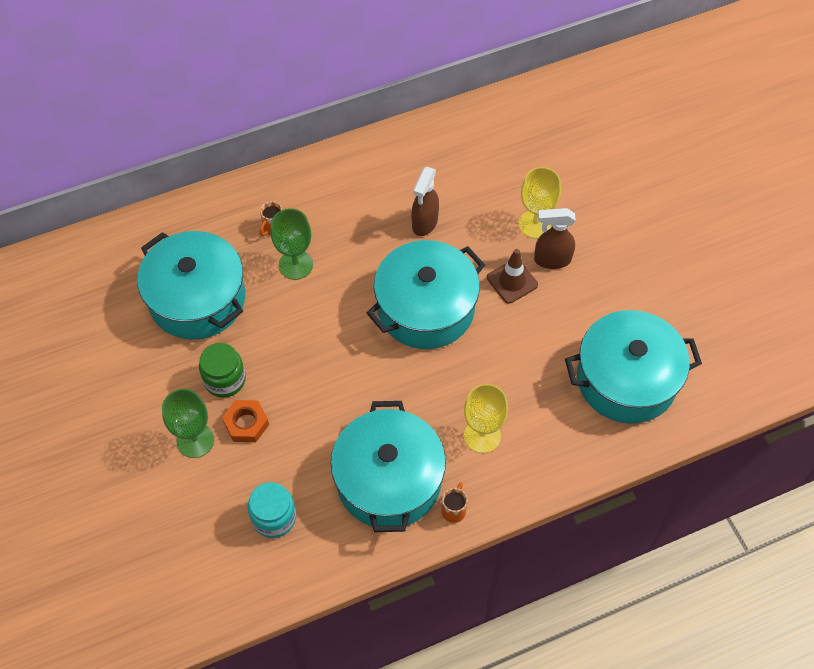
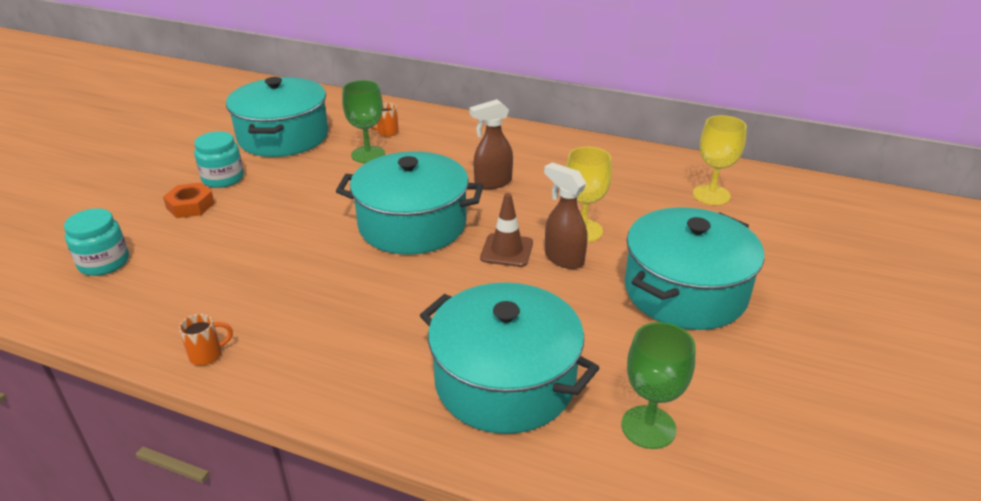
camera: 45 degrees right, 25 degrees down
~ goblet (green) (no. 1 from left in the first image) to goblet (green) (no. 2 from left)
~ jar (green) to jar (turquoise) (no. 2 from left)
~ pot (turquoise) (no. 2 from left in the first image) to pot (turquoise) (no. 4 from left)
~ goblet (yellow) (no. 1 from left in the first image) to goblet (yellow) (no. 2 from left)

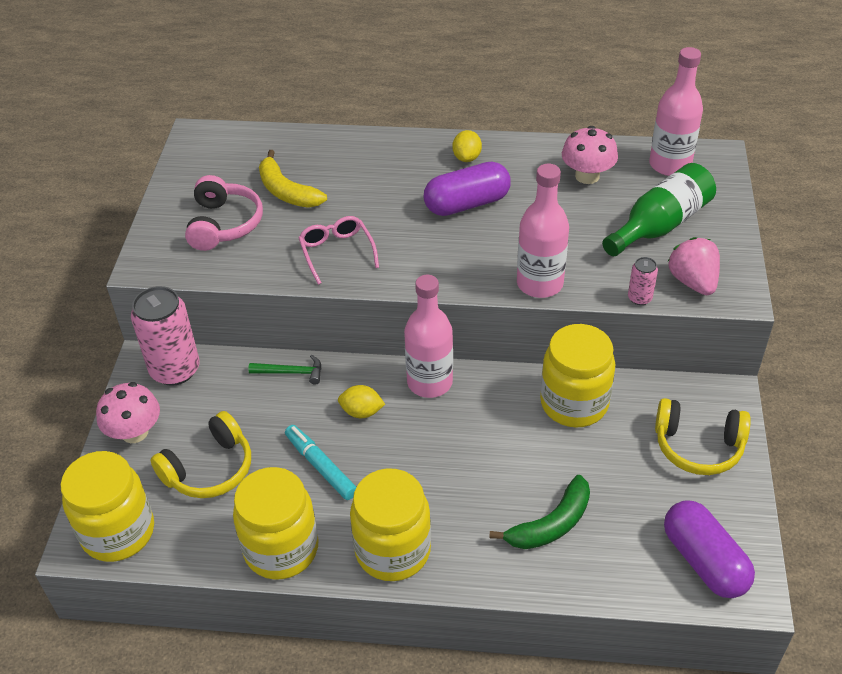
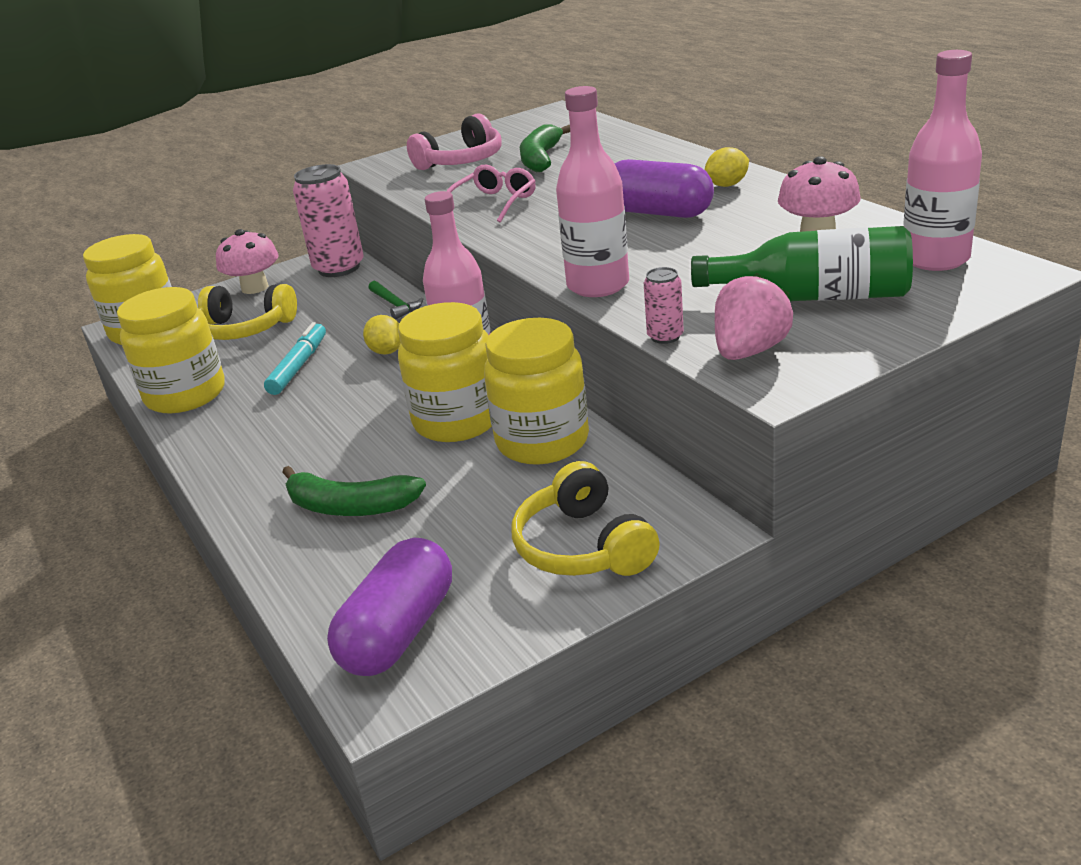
camera: 55 degrees right, 15 degrees down
~ banana (yellow) to banana (green) (no. 2 from left)
~ jar (yellow) (no. 3 from left)

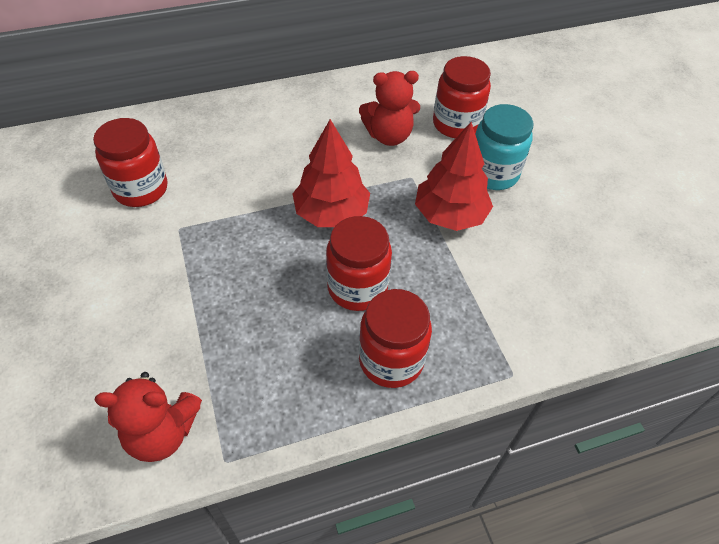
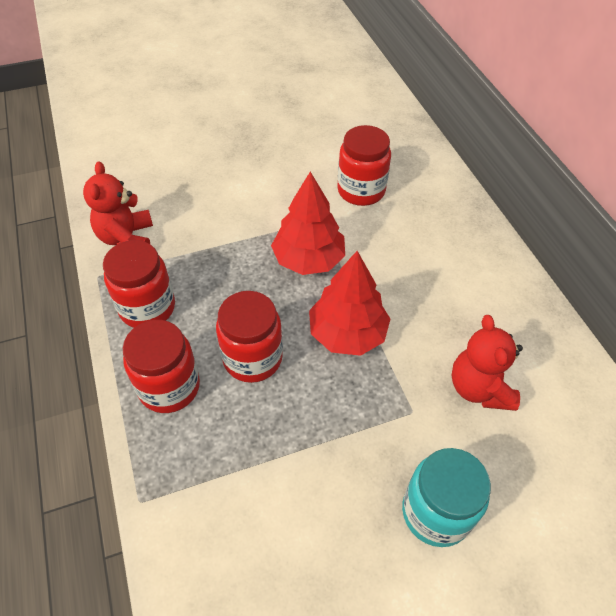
camera: 90 degrees right, 0 degrees up
~ tree (red) (no. 2 from left in the first image) to tree (red) (no. 1 from left)
~ jar (red) (no. 4 from left in the first image) to jar (red) (no. 1 from left)

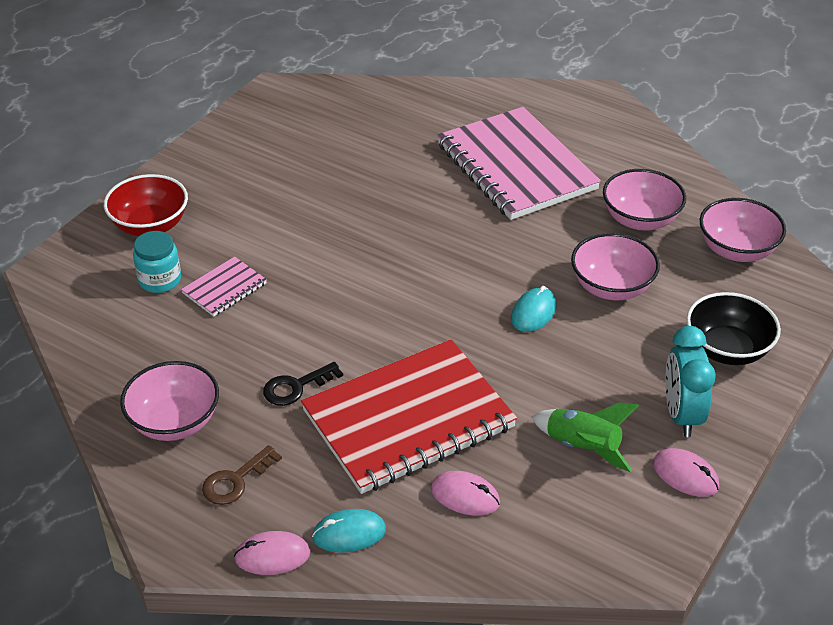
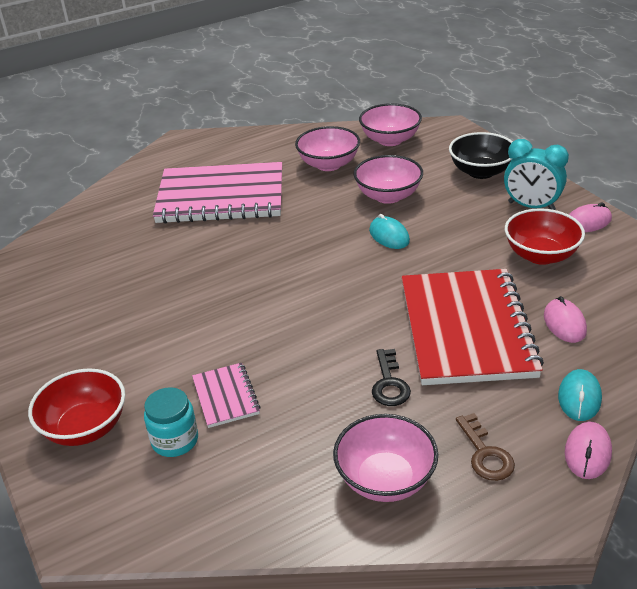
camera: 60 degrees left, 5 degrees down
~ mouse (pink) (no. 2 from left in the first image) 60 degrees counterclockwise
~ rocket (green) to bowl (red) (no. 2 from left)

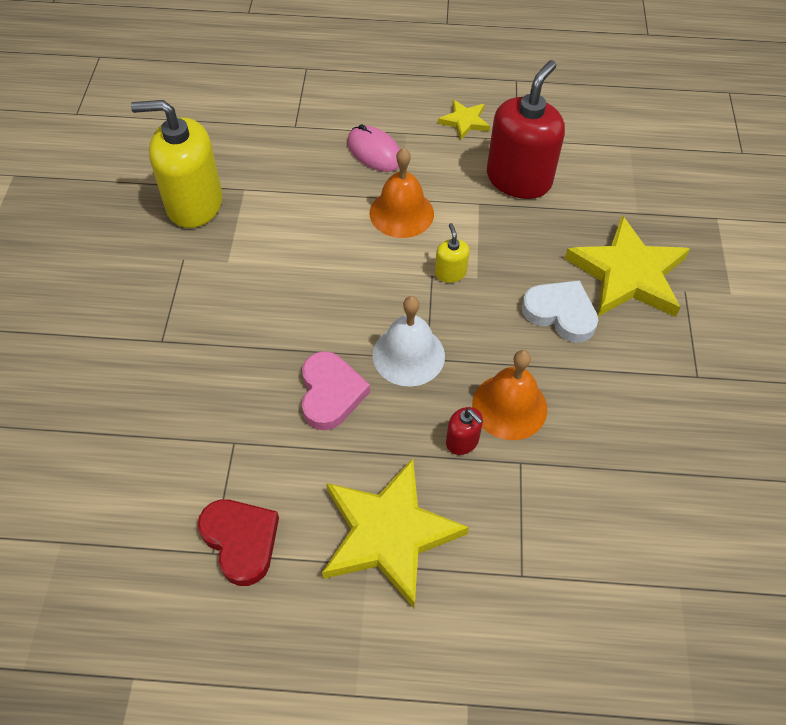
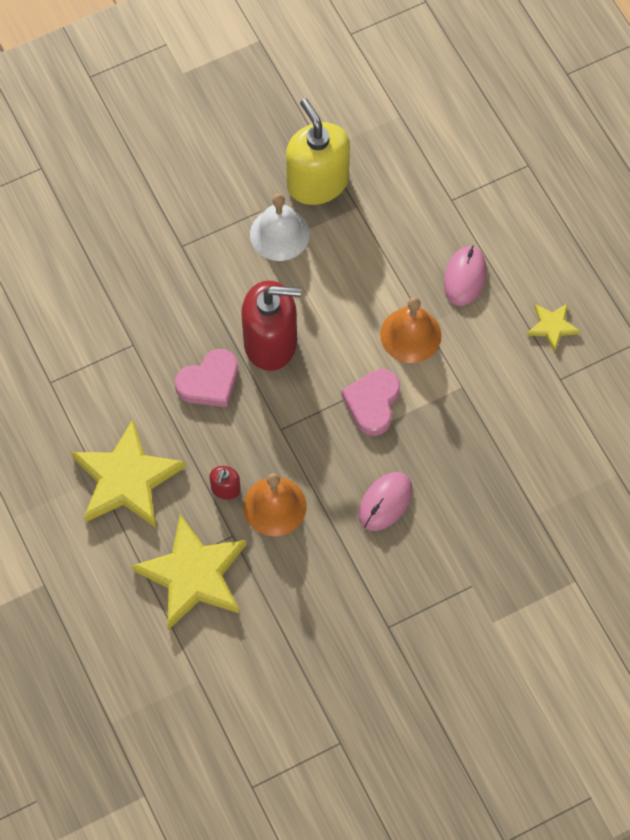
camera: 60 degrees right, 10 degrees up
- heart (red)
~ bell (white)
~ soap dispenser (yellow) (no. 2 from left) to heart (pink) (no. 2 from left)
~ soap dispenser (red) (no. 2 from left)
~ heart (white) to mouse (pink) (no. 1 from left)
~ star (yellow) (no. 3 from left in the first image) to star (yellow) (no. 2 from left)

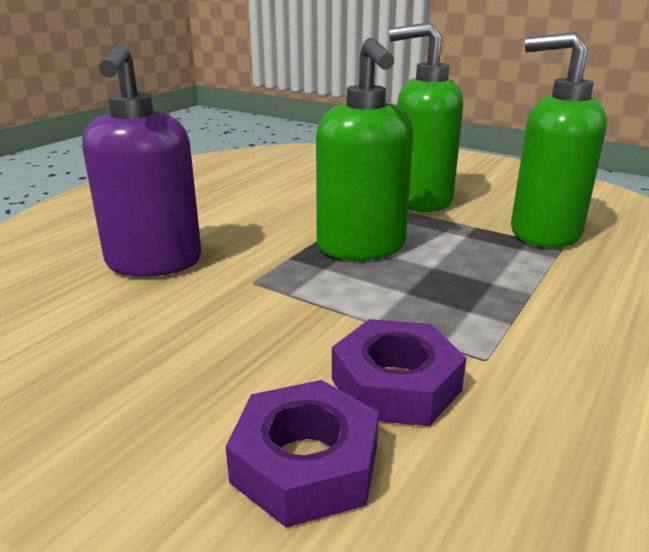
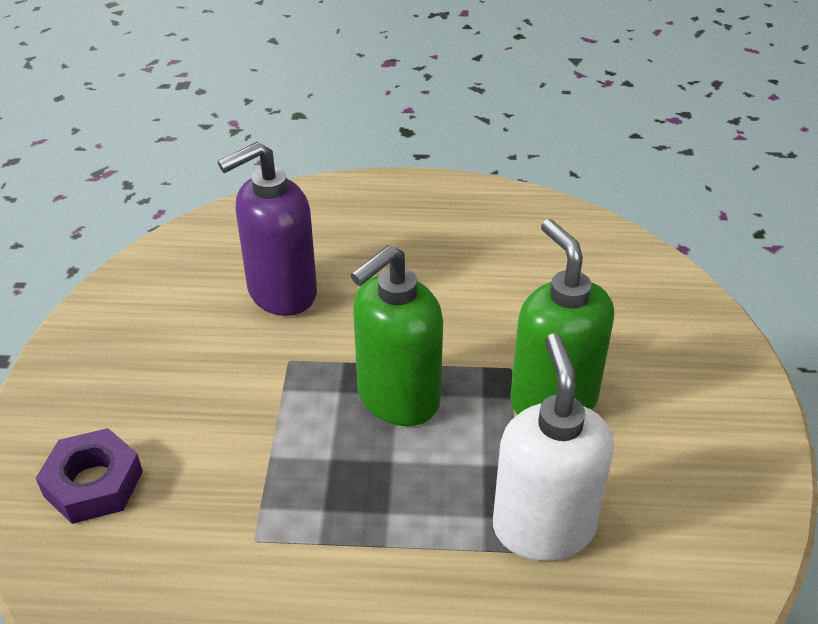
camera: 60 degrees right, 15 degrees up
- nut (purple) (no. 2 from left)
~ soap dispenser (green) (no. 3 from left) to soap dispenser (white)

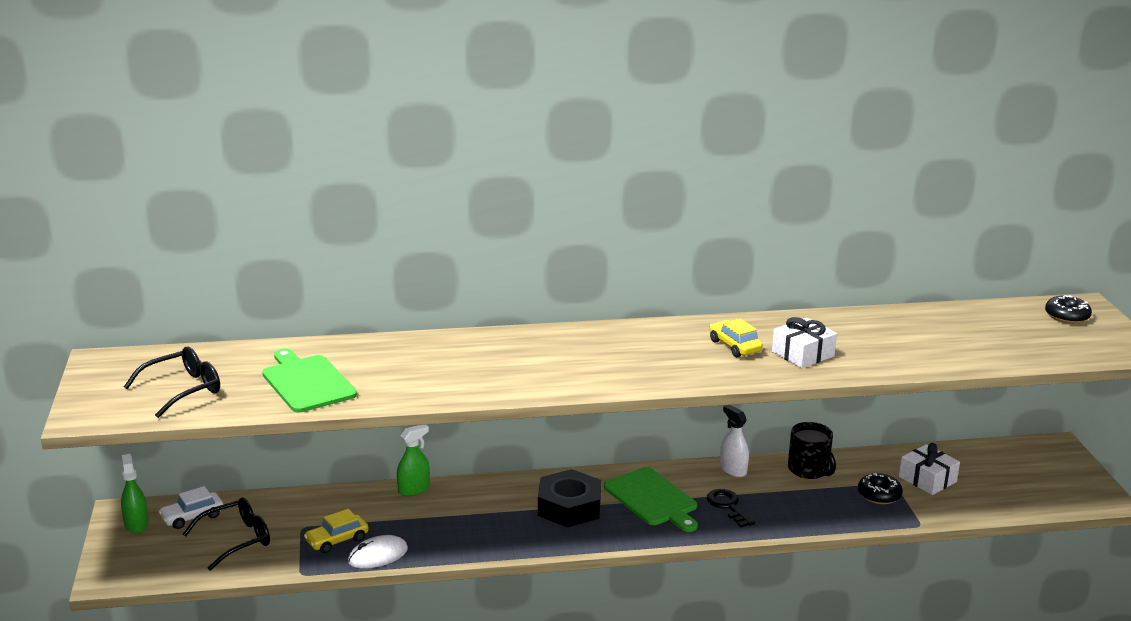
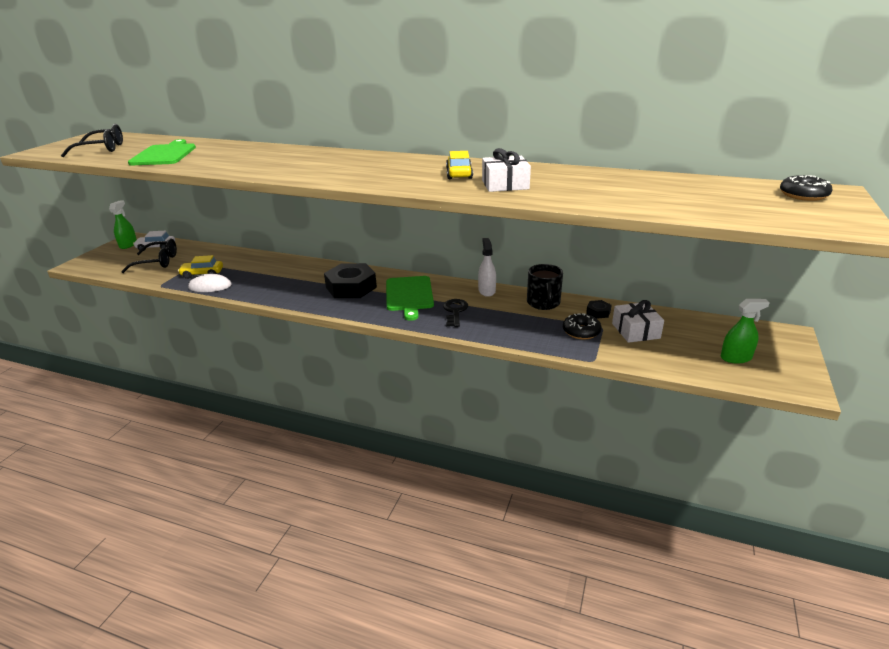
camera: 30 degrees right, 5 degrees up
~ spray bottle (green) (no. 2 from left)
+ nut (black) (no. 2 from left)

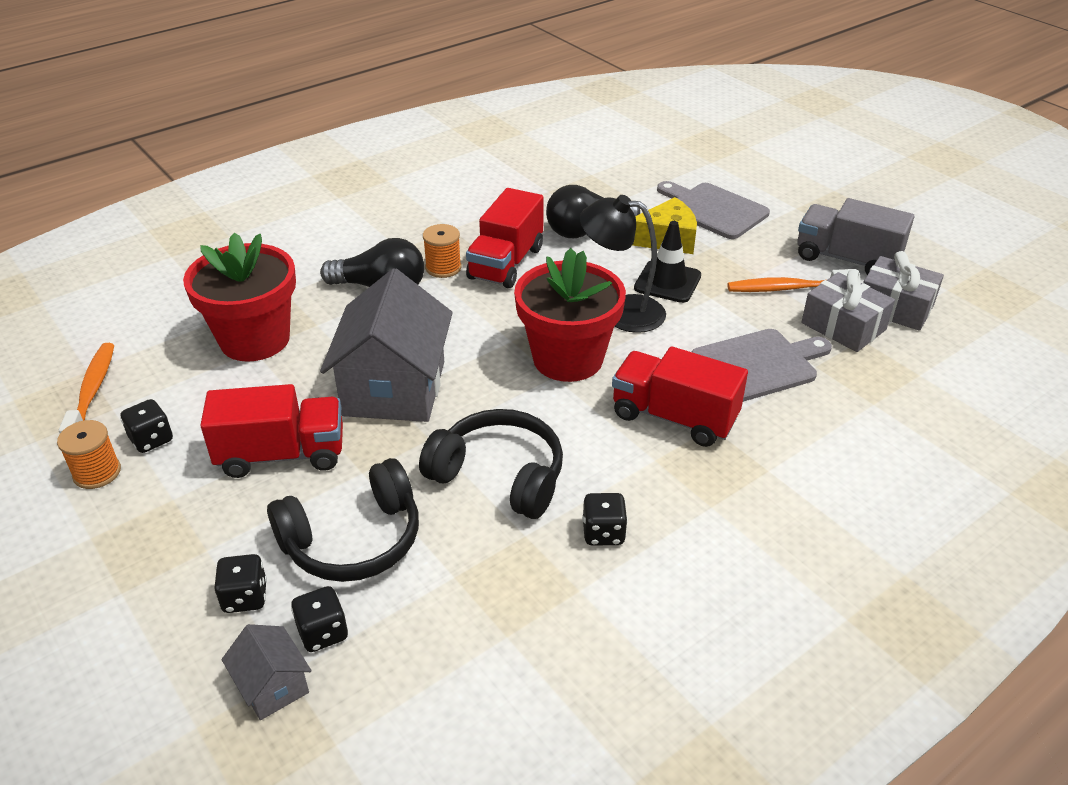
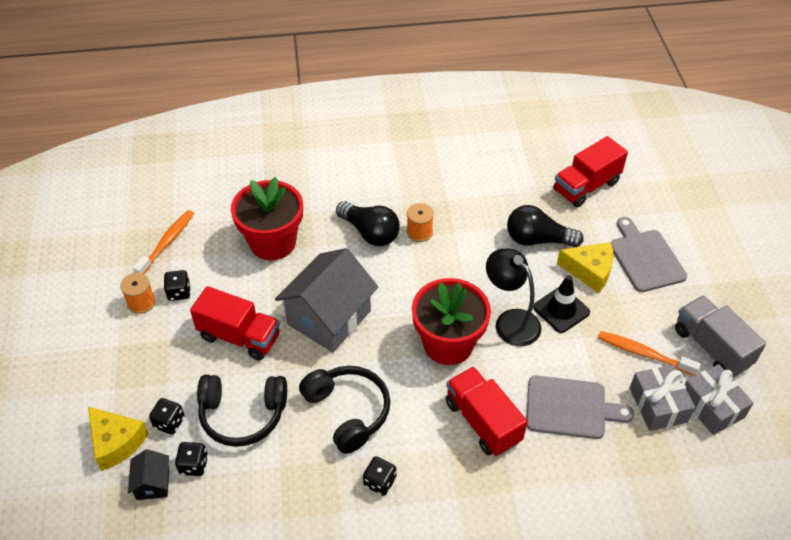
camera: 30 degrees right, 10 degrees up
~ house (grey) (no. 1 from left) to house (black)
~ truck (red) (no. 2 from left in the first image) to truck (red) (no. 3 from left)
+ cheese (yellow) (no. 1 from left)

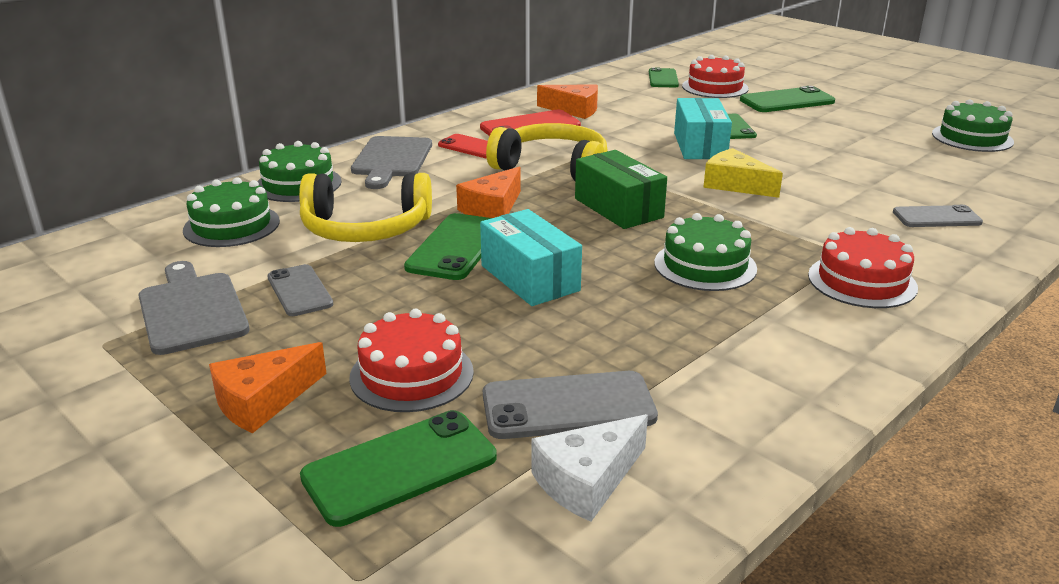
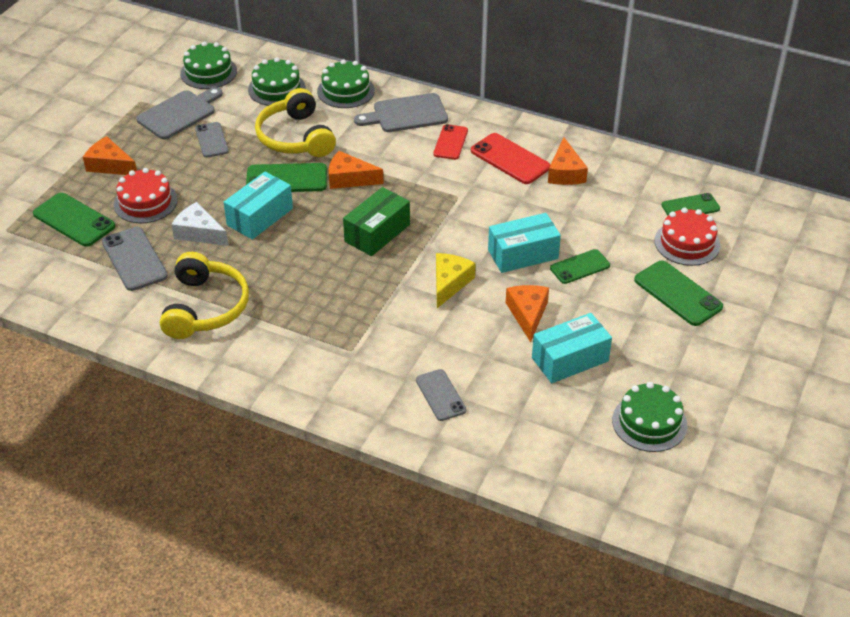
camera: 70 degrees right, 15 degrees up
~ phone (grey) (no. 1 from left in the first image) 60 degrees counterclockwise
~ headphones (yellow) (no. 2 from left in the first image) to headphones (yellow) (no. 1 from left)
~ cheese (white)
~ cake (green) (no. 3 from left in the first image) to cake (green) (no. 1 from left)
- cake (red) (no. 3 from left)
+ cheese (orange) (no. 3 from left)
+ box (turquoise) (no. 3 from left)

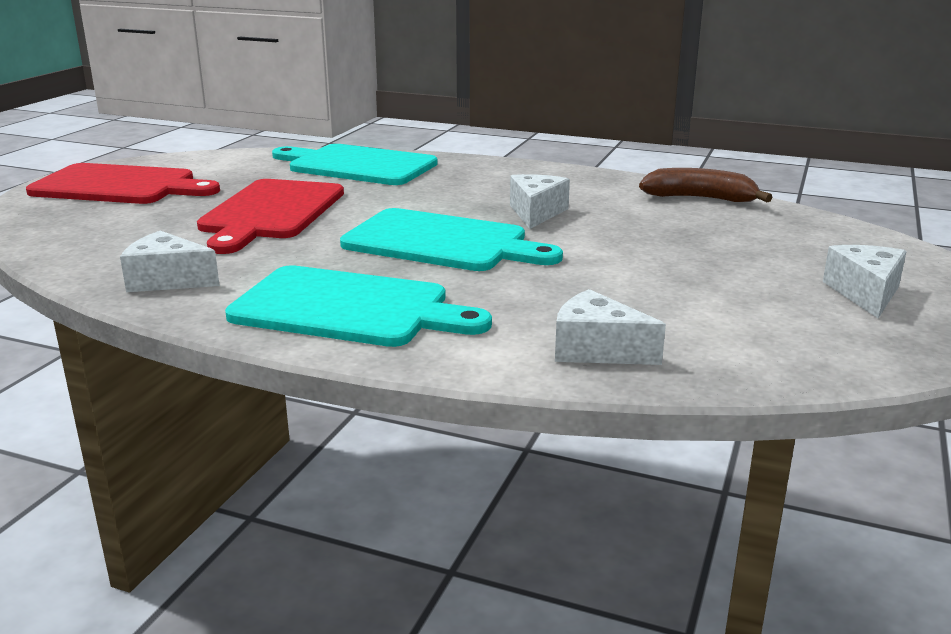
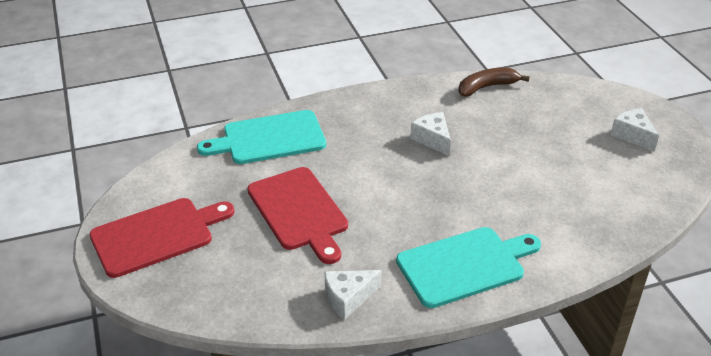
camera: 40 degrees left, 15 degrees up
- cutting board (turquoise) (no. 3 from left)
- cheese (white) (no. 3 from left)

